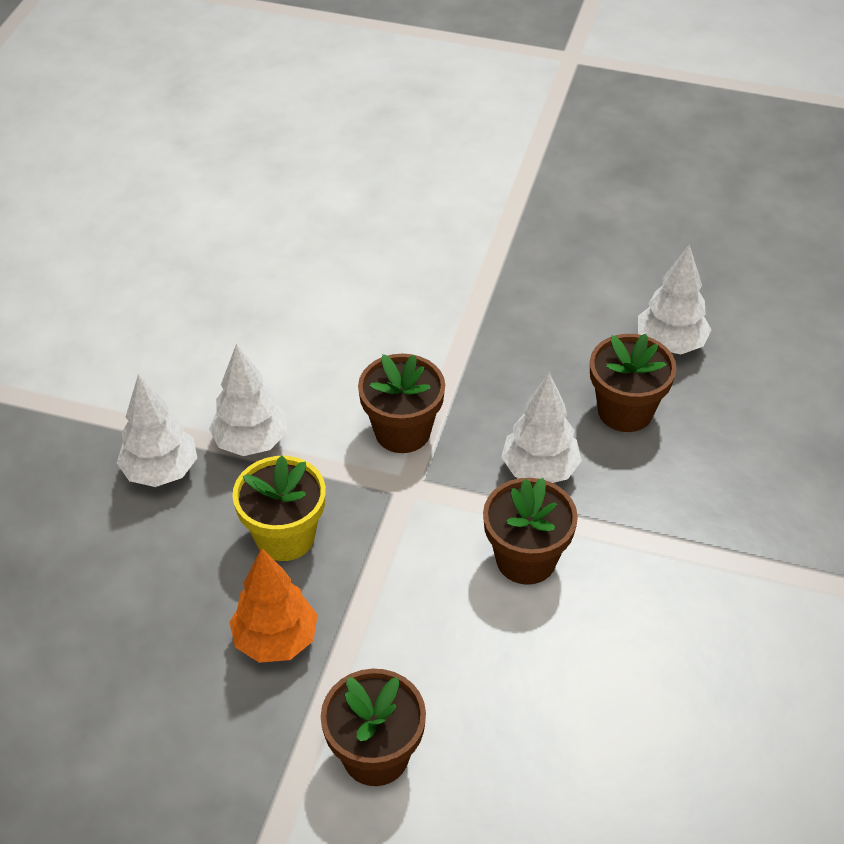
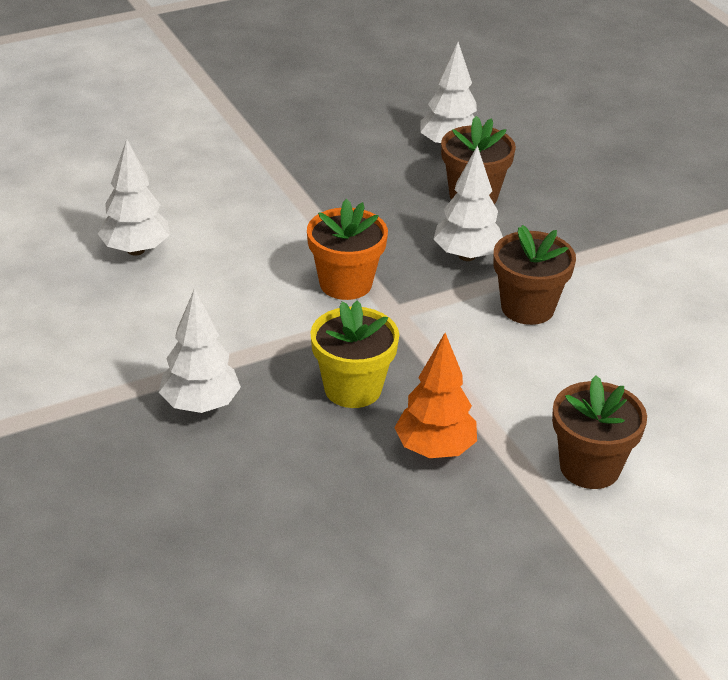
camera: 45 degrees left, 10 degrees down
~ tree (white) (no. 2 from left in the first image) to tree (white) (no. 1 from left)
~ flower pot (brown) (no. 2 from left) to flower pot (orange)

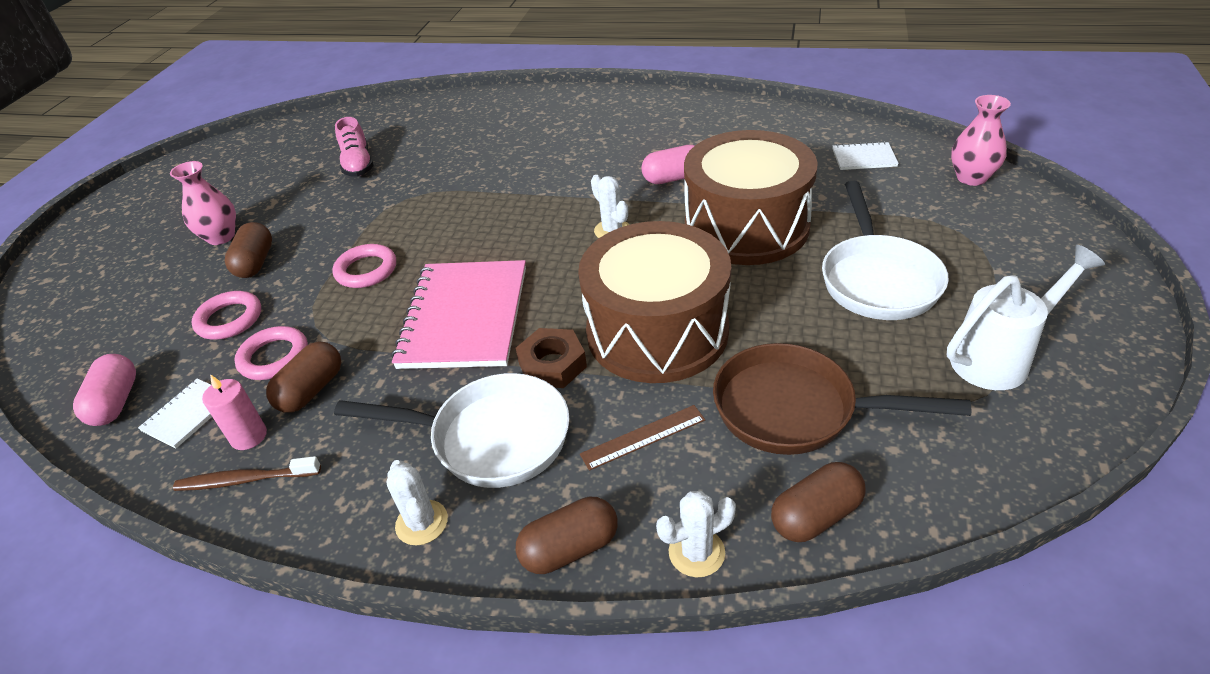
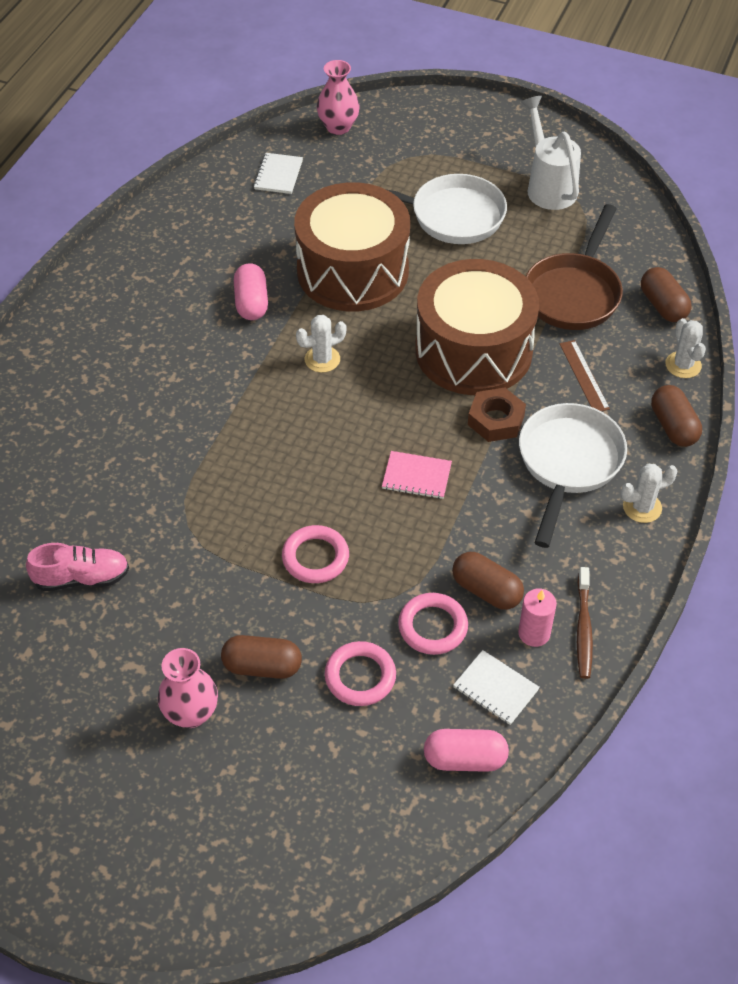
camera: 85 degrees left, 10 degrees up
~ notebook (pink) x0.45

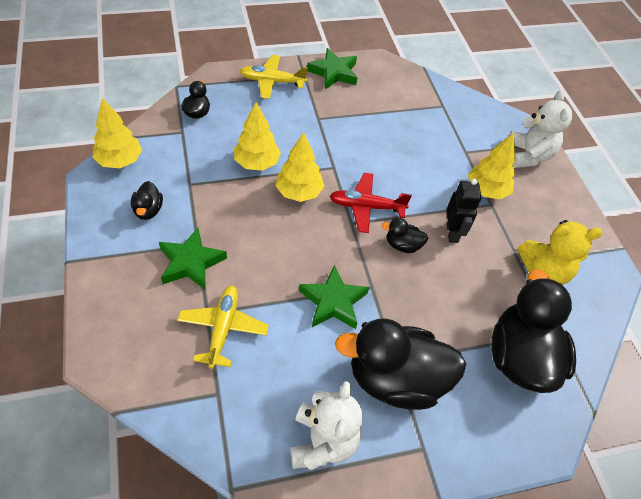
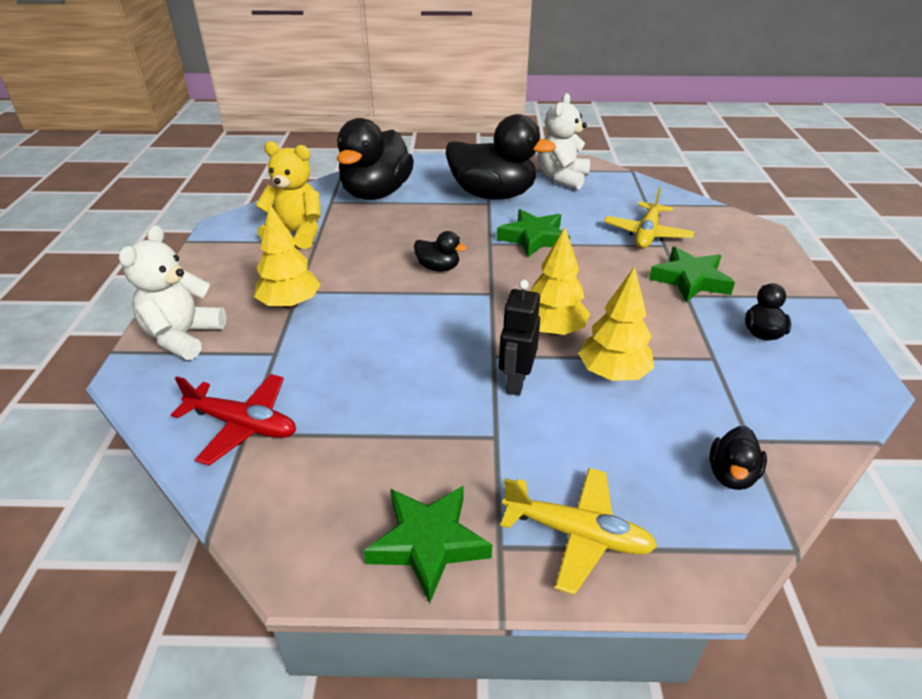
camera: 160 degrees left, 15 degrees down
- tree (yellow) (no. 1 from left)
~ plane (red)
~ robot (black)

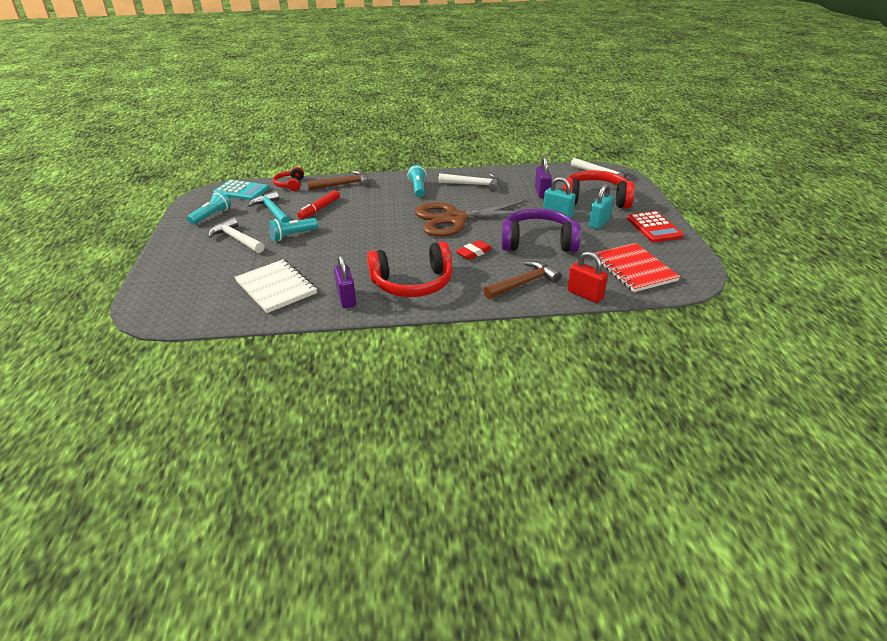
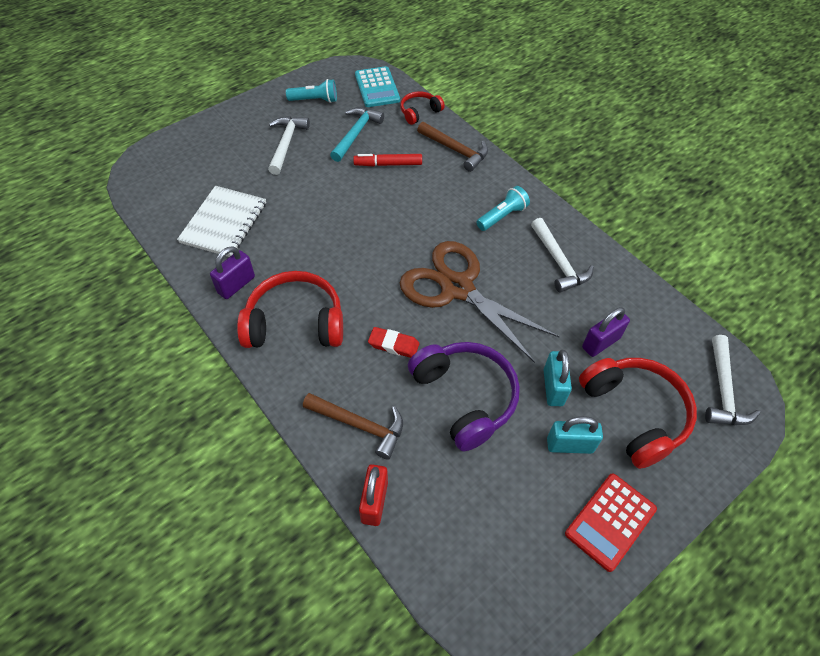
camera: 55 degrees right, 20 degrees up
- flashlight (turquoise) (no. 2 from left)
~ headphones (red) (no. 2 from left in the first image) 135 degrees clockwise
- notebook (red)

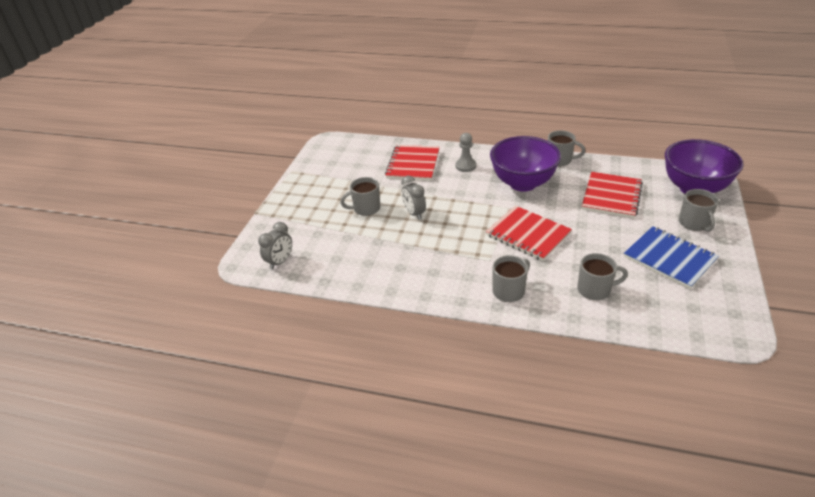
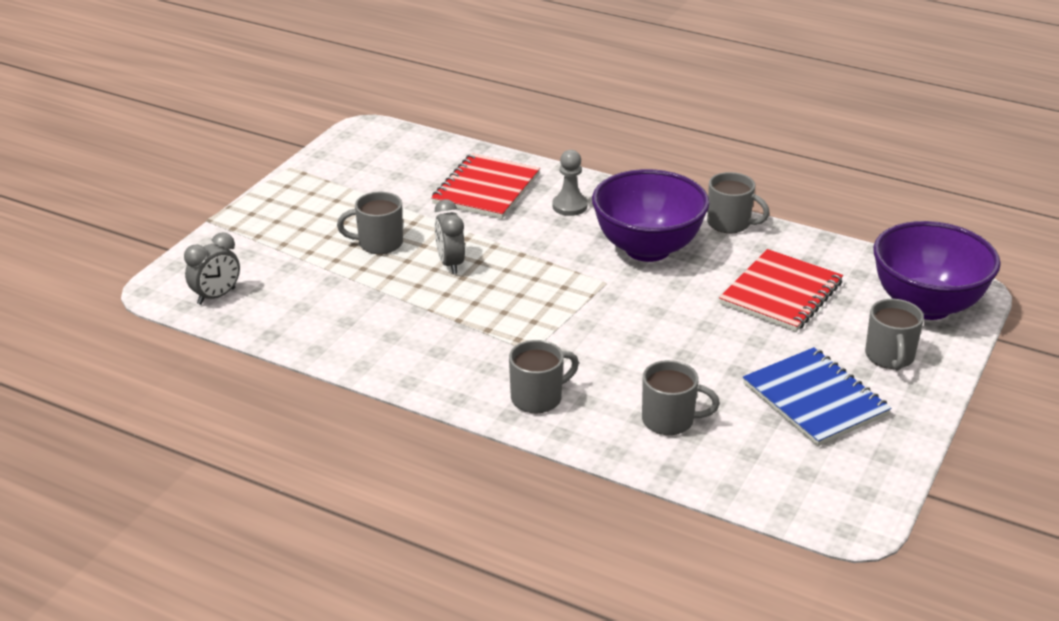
camera: 10 degrees right, 5 degrees down
- notebook (red) (no. 2 from left)

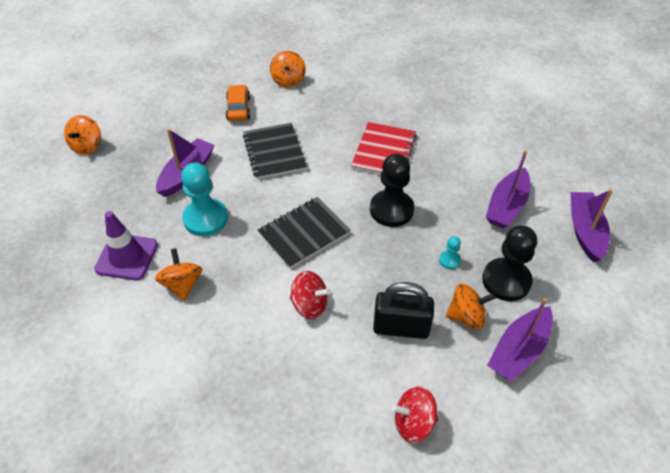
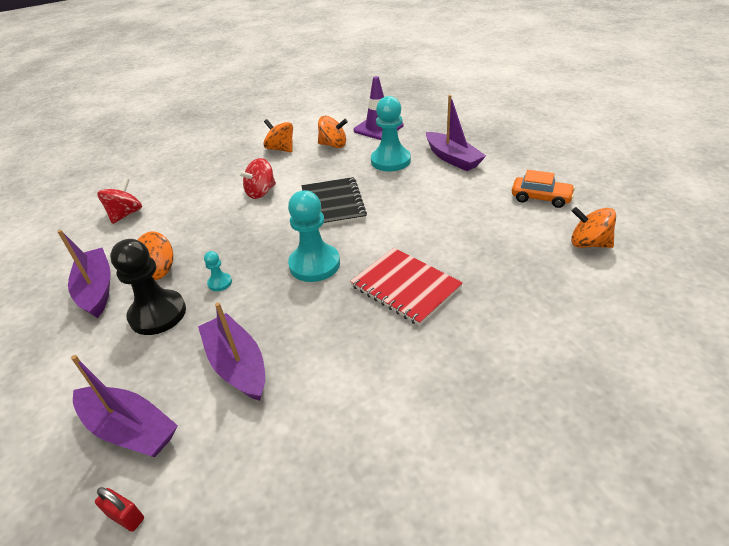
camera: 120 degrees right, 10 degrees down
~ spinning top (orange) (no. 1 from left in the first image) to spinning top (orange) (no. 2 from left)
- notebook (black) (no. 1 from left)
~ pawn (black) (no. 1 from left) to pawn (turquoise) (no. 2 from left)
- padlock (black)
+ padlock (red)

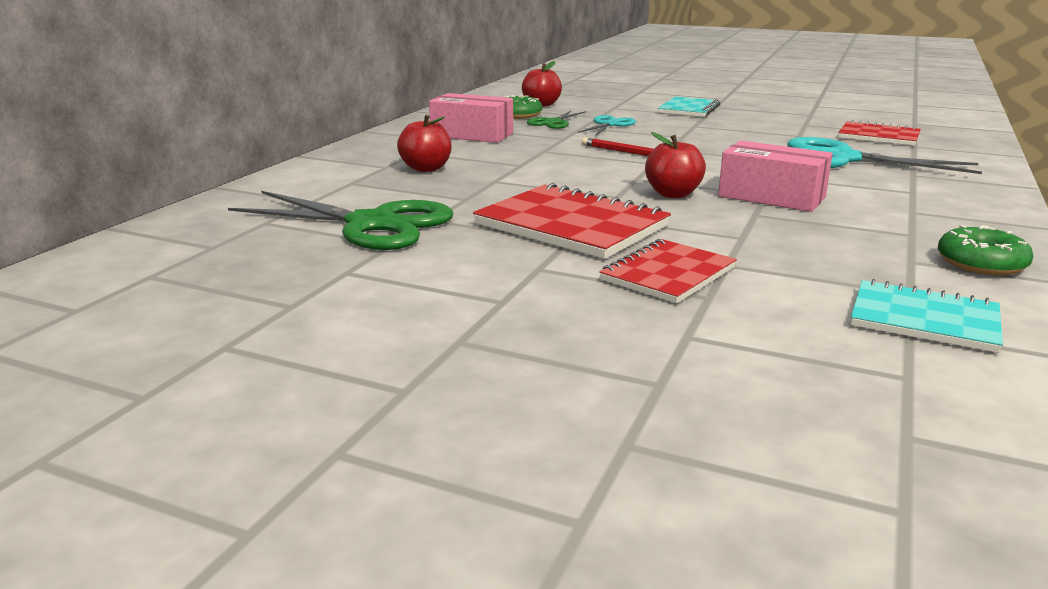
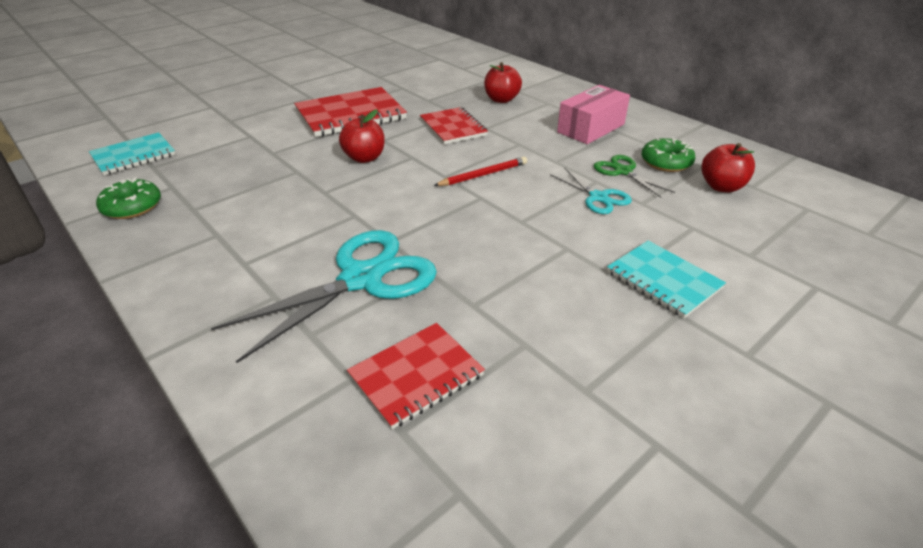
camera: 115 degrees right, 15 degrees up
- scissors (green) (no. 1 from left)
~ notebook (red) (no. 2 from left in the first image) to notebook (red) (no. 3 from left)
- box (pink) (no. 2 from left)

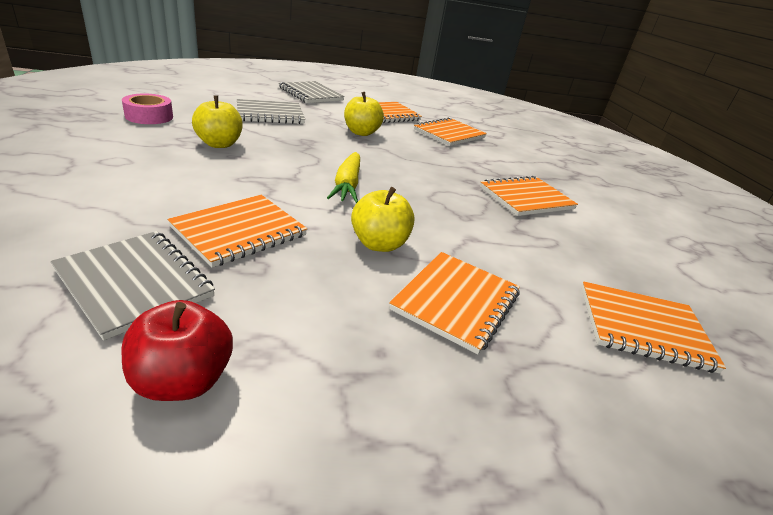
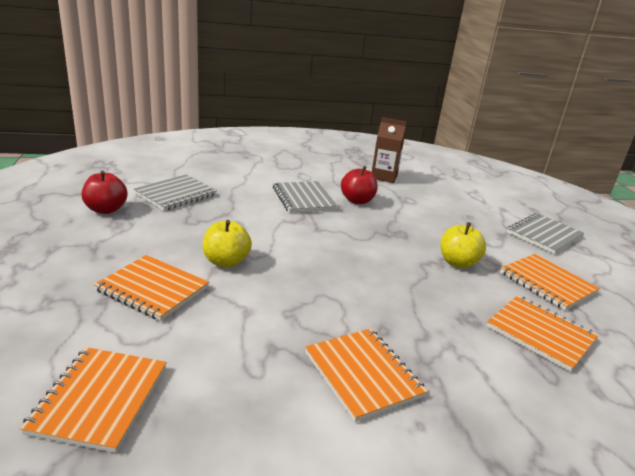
camera: 90 degrees right, 5 degrees down
~ tape (pink) to carton (brown)
- notebook (orange) (no. 1 from left)
~ apple (yellow) (no. 1 from left) to apple (red) (no. 2 from left)
~ notebook (grey) (no. 2 from left)
- carrot (yellow)

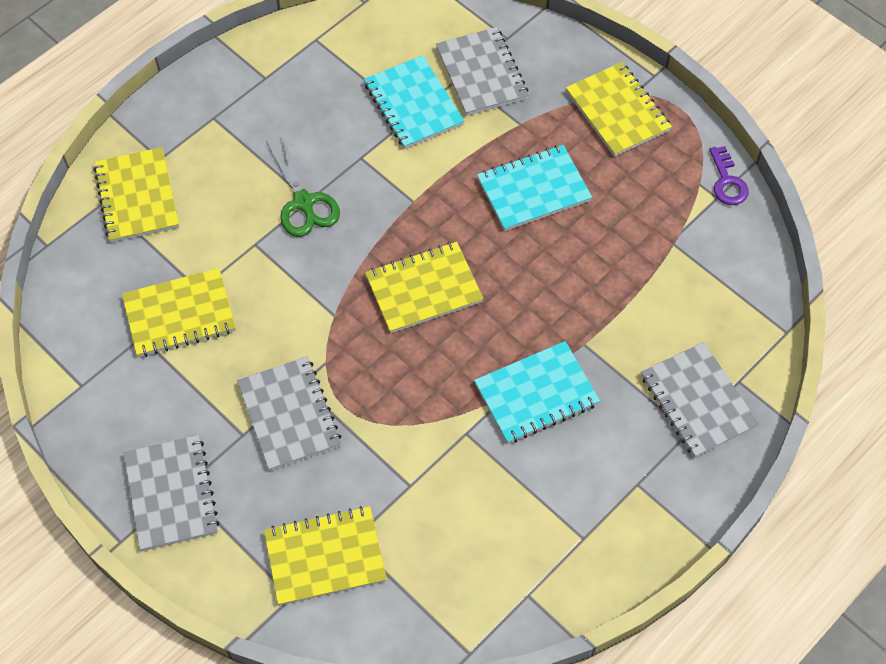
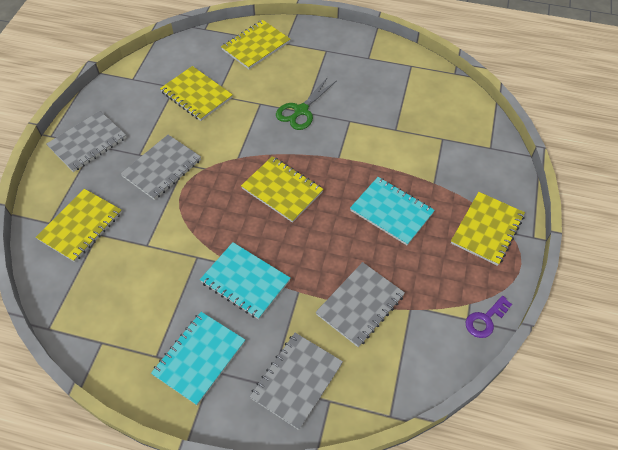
camera: 60 degrees right, 5 degrees down
~ notebook (yellow) (no. 3 from left in the first image) 75 degrees clockwise
~ notebook (turquoise) (no. 1 from left)
~ notebook (grey) (no. 3 from left in the first image) to notebook (grey) (no. 4 from left)

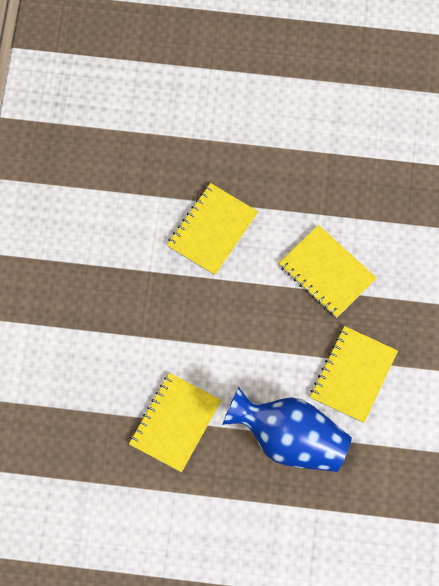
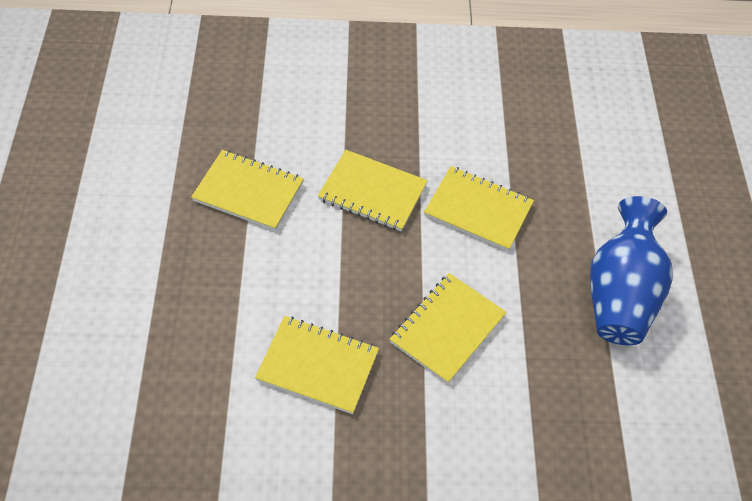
camera: 80 degrees right, 15 degrees down
~ vase (blue)
+ notebook (yellow) (no. 3 from left)

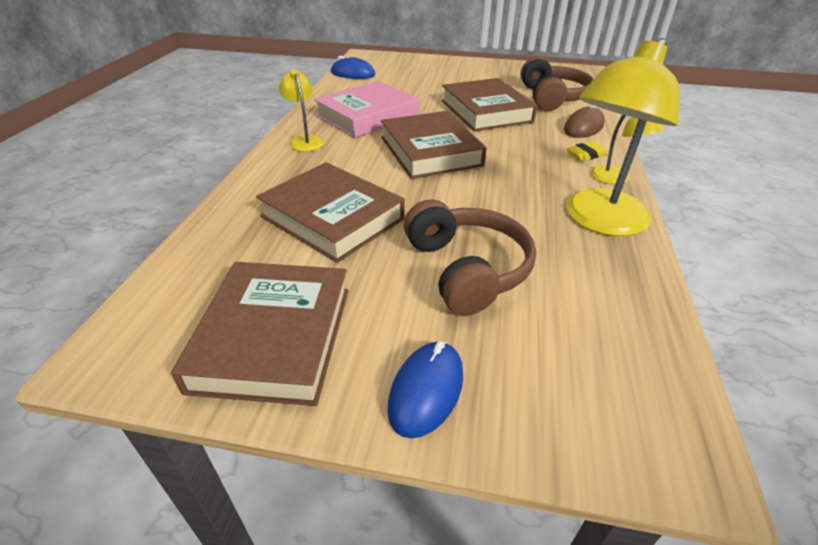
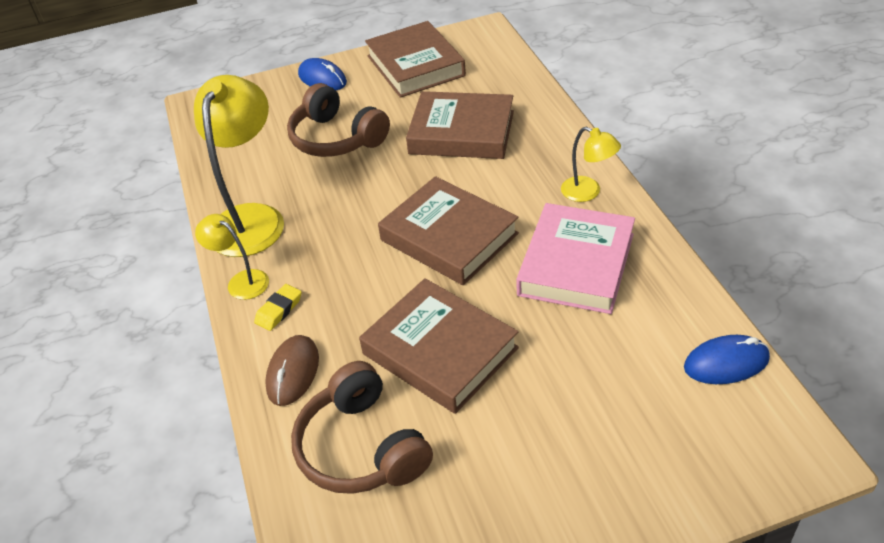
camera: 155 degrees right, 5 degrees up
~ mouse (blue) (no. 2 from left in the first image) 45 degrees counterclockwise

